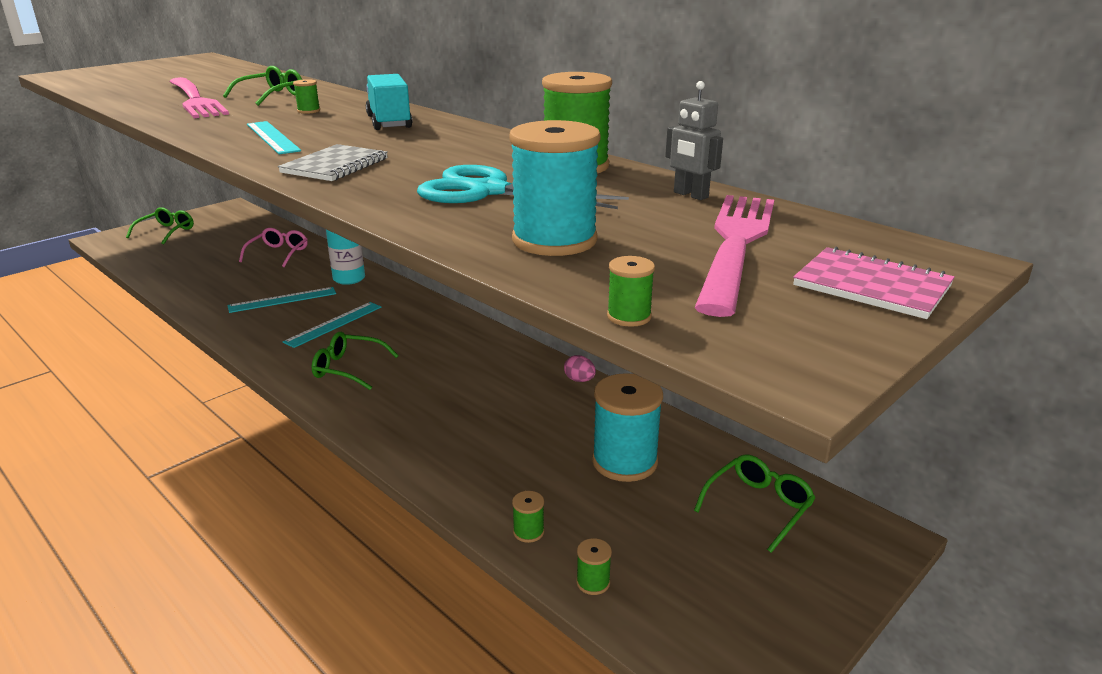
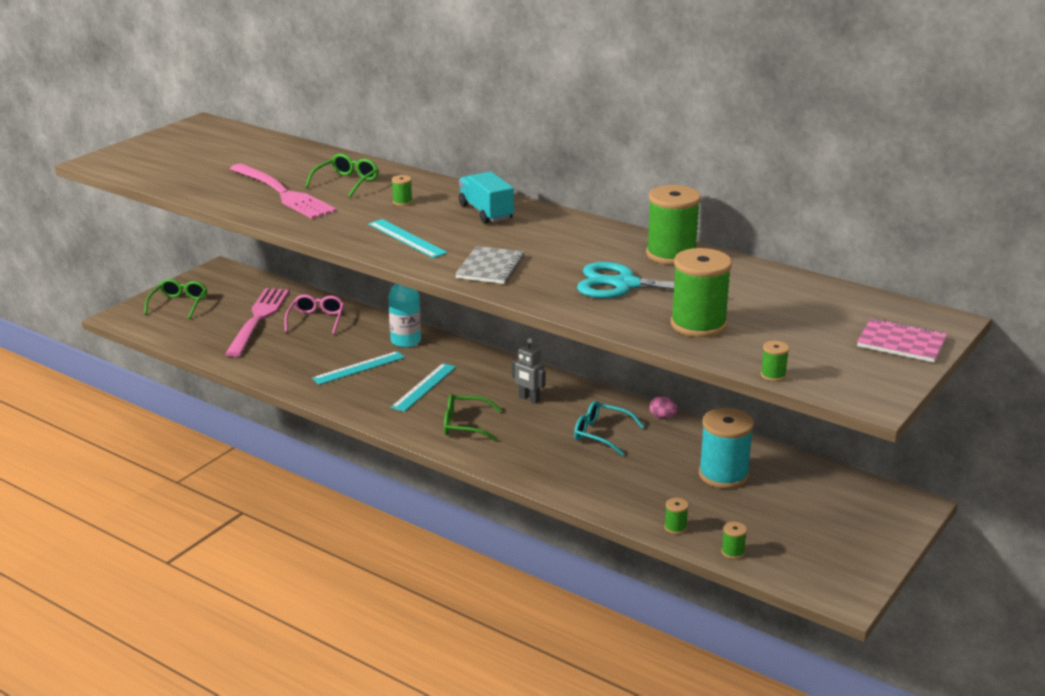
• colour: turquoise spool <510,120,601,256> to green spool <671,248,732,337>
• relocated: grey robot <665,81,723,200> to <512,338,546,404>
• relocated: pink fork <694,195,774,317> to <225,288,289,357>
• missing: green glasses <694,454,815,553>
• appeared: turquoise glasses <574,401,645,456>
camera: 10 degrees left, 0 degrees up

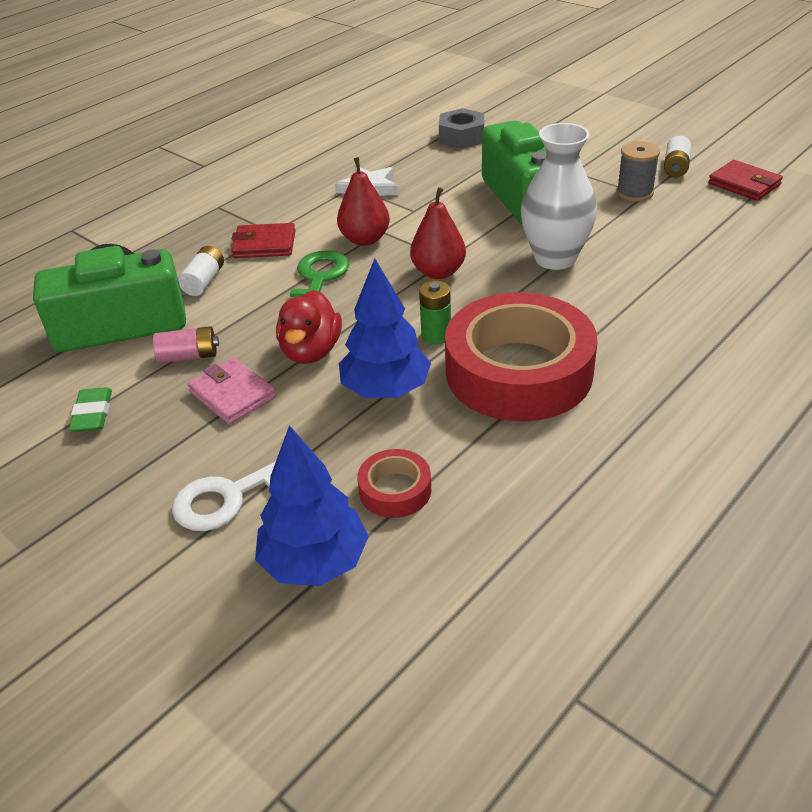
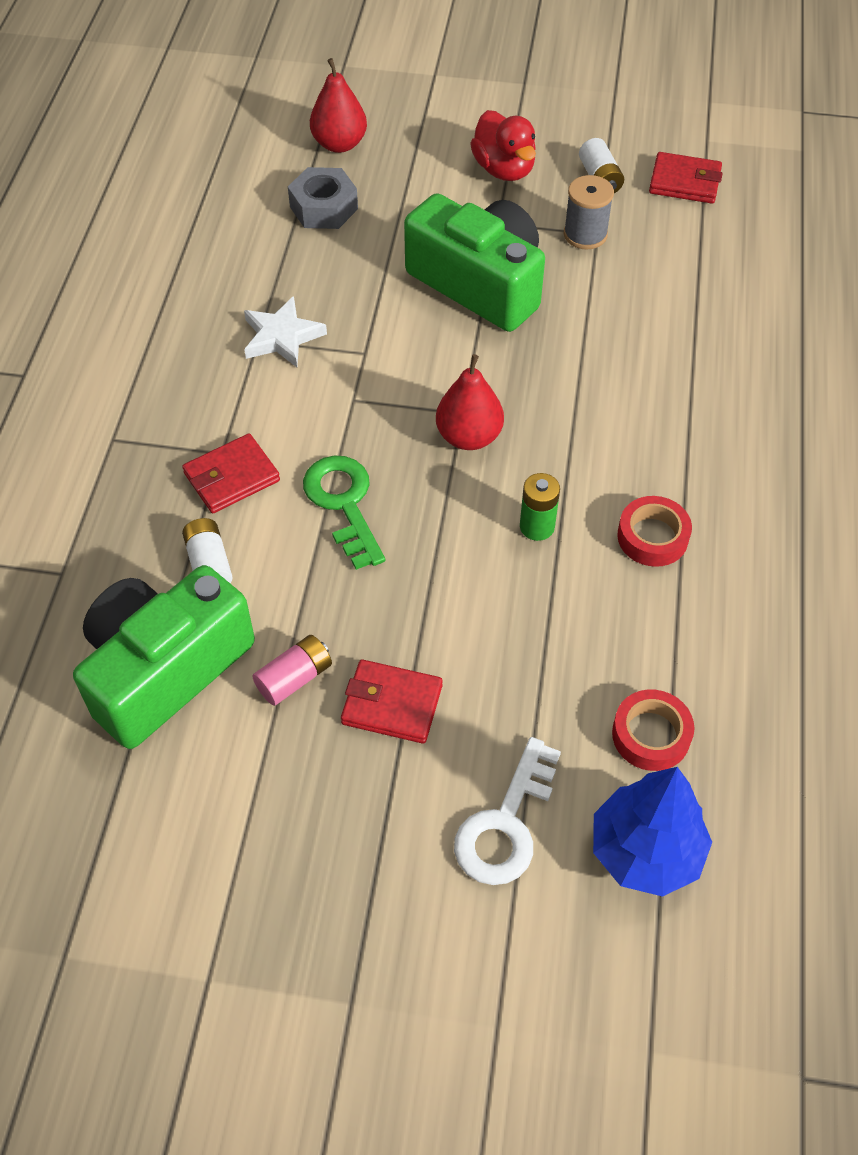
• missing: green eraser <69,387,112,432>
• colour: pink wallet <187,357,276,424> to red wallet <341,659,443,744>
• relocated: red duck <276,290,342,364> to <470,110,536,181>
• relocated: red pear <337,157,390,246> to <310,58,367,153>
• missing: blue tree <339,258,431,398>
• size: red tape <445,292,598,421> = <617,496,692,567> x0.43
• missing: white vase <521,123,597,270>
camera: 35 degrees left, 15 degrees up

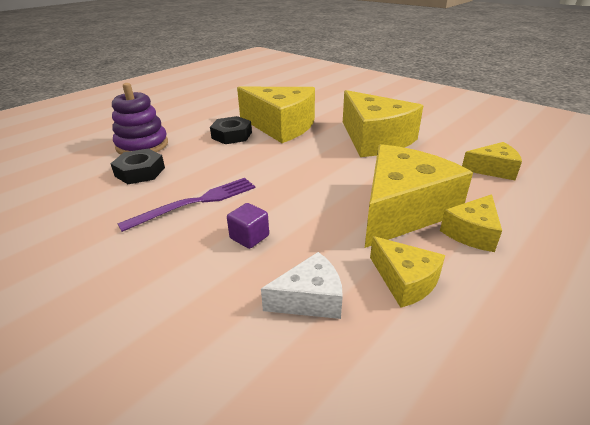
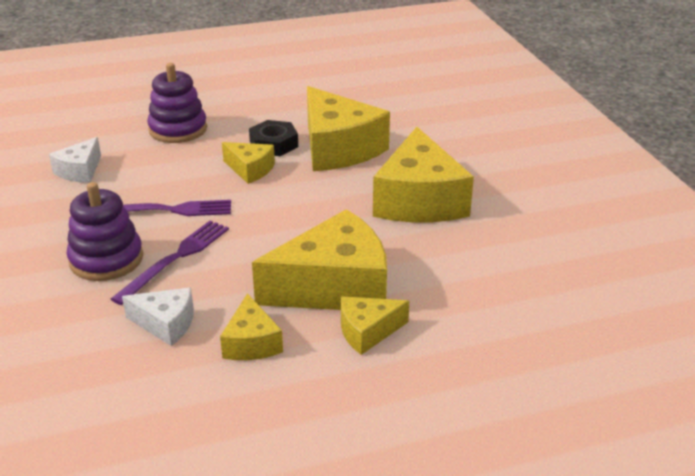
• missing: black nut <111,149,165,184>
• exchanged: purple cube <227,203,269,249> to purple fork <111,220,229,305>
• relocated: yellow cheese <462,142,522,180> to <222,142,275,184>
• appeared: white cheese <49,137,101,183>
• appeared: purple stacking toy <66,182,143,281>
camera: 30 degrees right, 0 degrees up

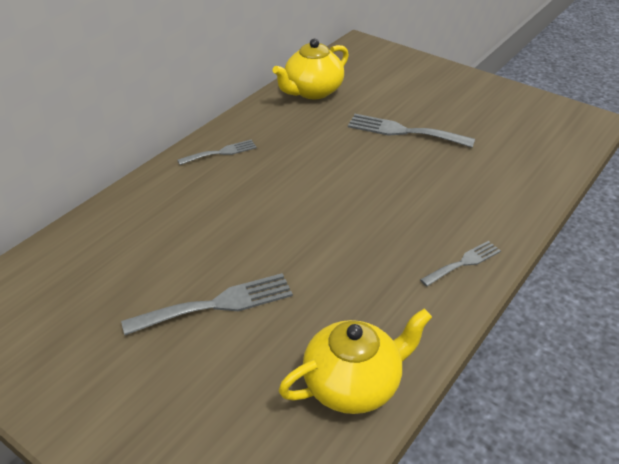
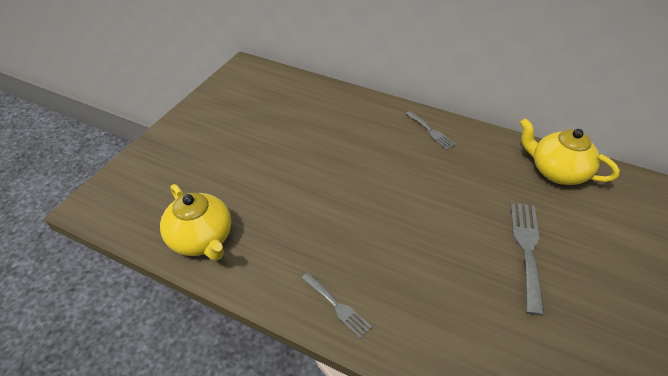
• missing: grey fork <121,273,293,335>
camera: 80 degrees right, 5 degrees up

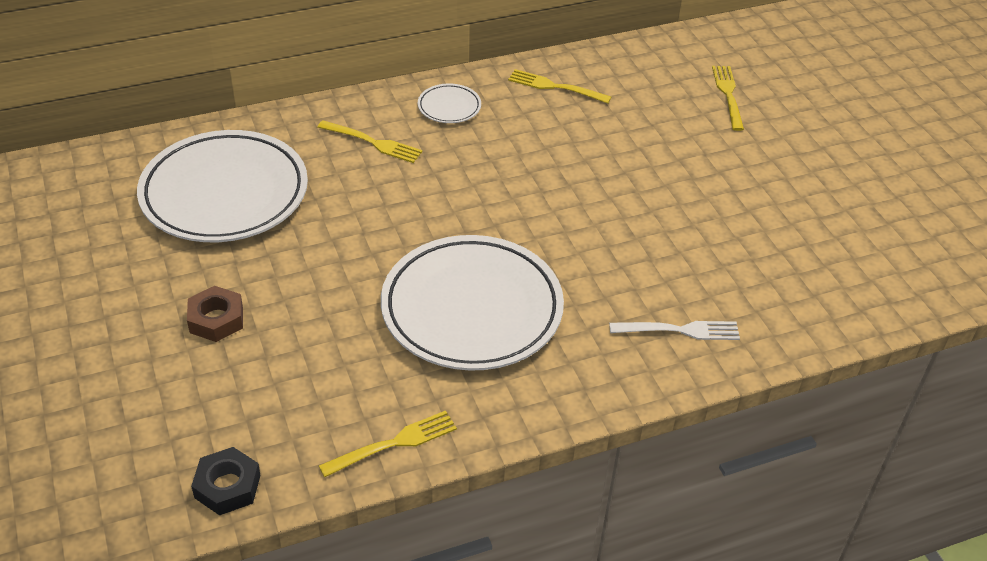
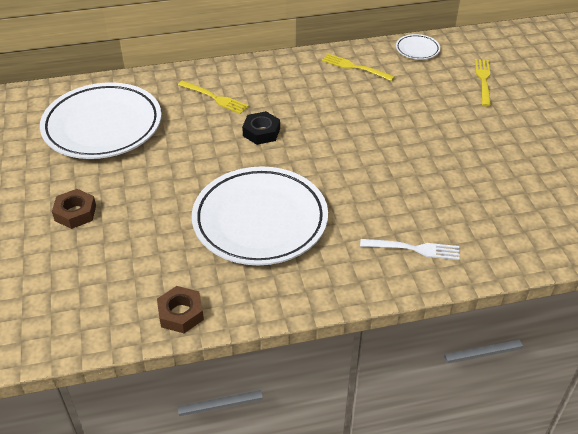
• relocated: black nut <191,447,261,515> to <242,111,280,145>
• exchanged: yellow fork <319,410,457,477> to brown nut <157,286,204,333>
• relocated: white plate <418,84,481,123> to <396,34,440,60>
camera: 10 degrees right, 0 degrees up

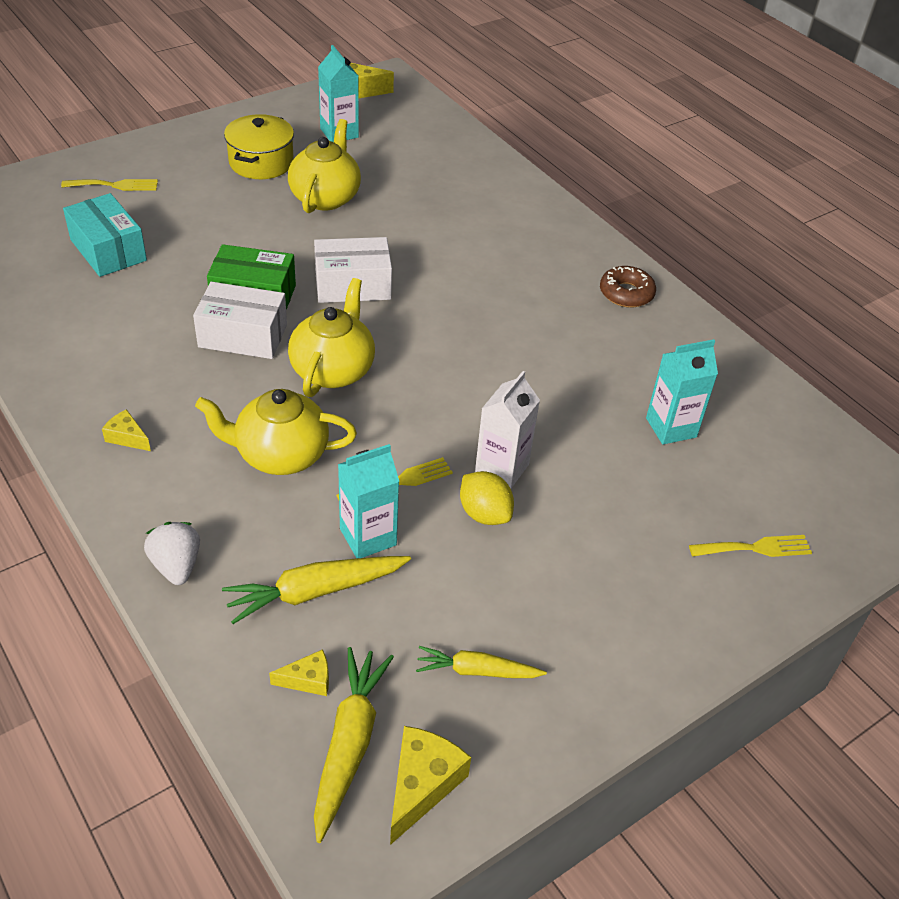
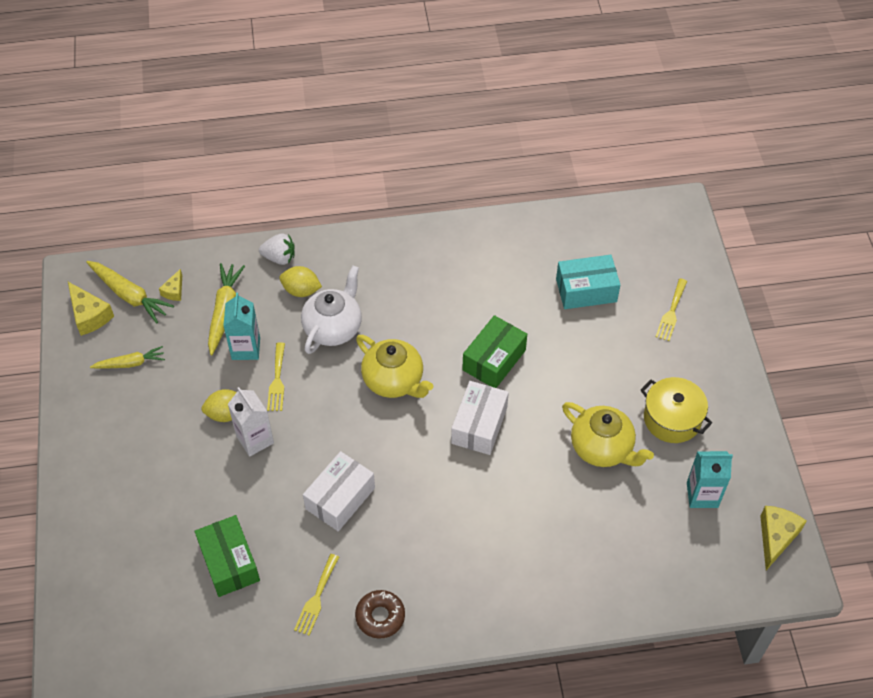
• missing: yellow cheese <102,409,151,451>
• relocated: white box <193,282,287,359> to <303,451,375,531>
• colour: yellow teapot <195,389,357,475> to white teapot <301,266,362,354>
• spun: yellow carrot <416,646,547,678> = <90,346,165,369> 45 degrees clockwise
• exchanged: turquoise carton <646,339,718,444> to green box <195,515,260,597>
• relocated: yellow fork <689,535,812,557> to <294,554,339,636>
• appeared: yellow lemon <279,266,322,297>
camera: 120 degrees right, 10 degrees up

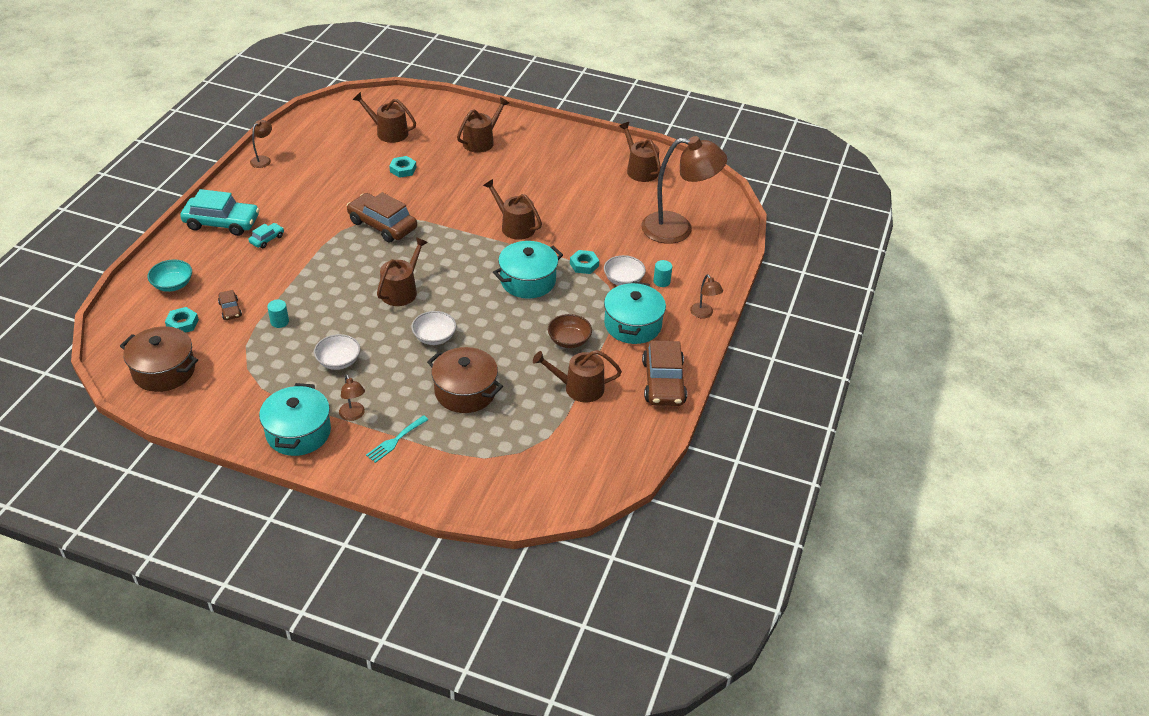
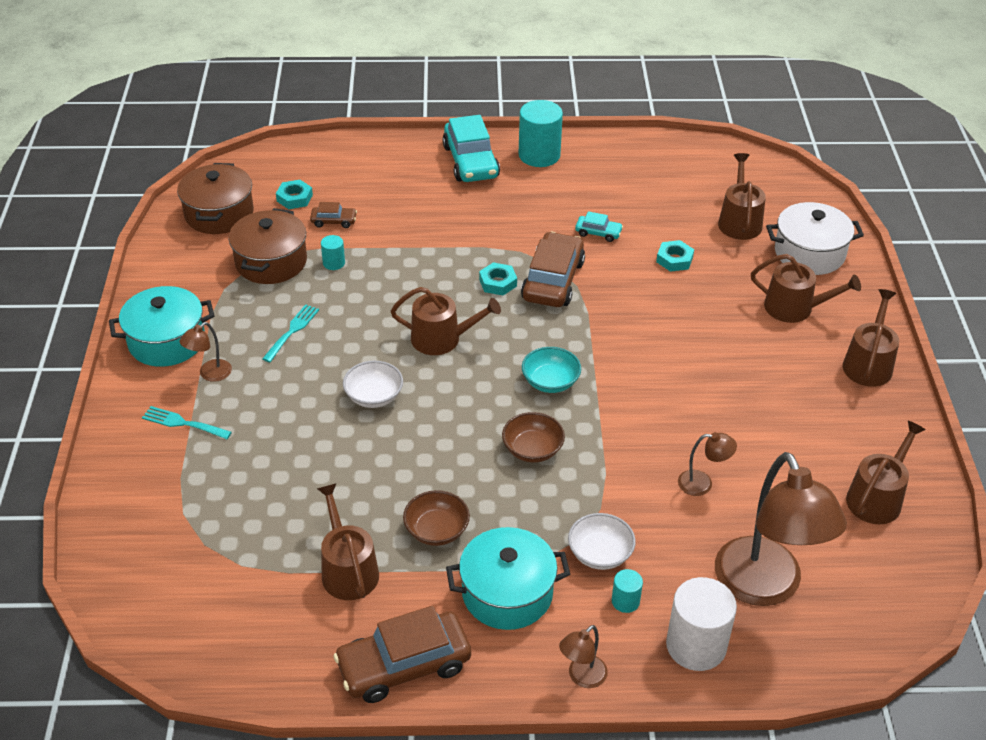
• relocated: turquoise bowl <148,260,192,292> to <522,347,581,393>
• spun: brown car <218,290,242,320> = <310,202,357,228> 135 degrees counterclockwise
• relocated: turquoise car <248,223,284,248> to <575,211,623,242>
• relocated: brown lamp <250,120,272,168> to <678,432,737,496>
• exchanged: white bowl <314,334,360,370> to turquoise fork <262,304,319,362>
• relocated: brown pot <427,347,503,413> to <229,208,307,284>
• relocated: brown watering can <483,179,542,240> to <843,289,899,387>
• exchanged: turquoise pot <493,241,563,299> to brown bowl <502,412,565,463>
• relocated: turquoise nut <570,250,599,274> to <479,262,517,295>
• appeared: turquoise cylinder <518,100,563,167>
• appeared: white cylinder <666,577,737,671>
• appeared: white pot <766,202,864,275>
camera: 70 degrees right, 0 degrees up

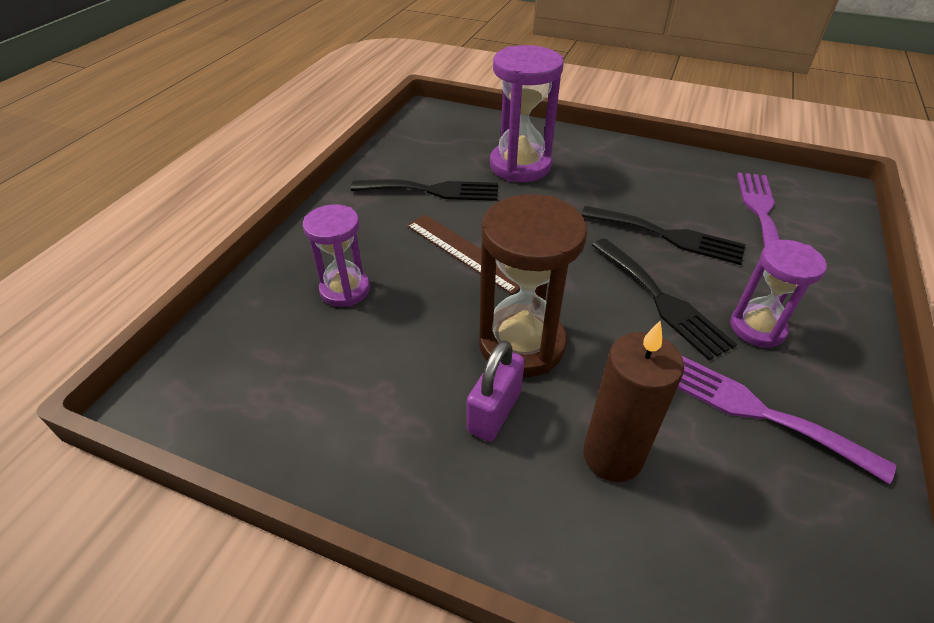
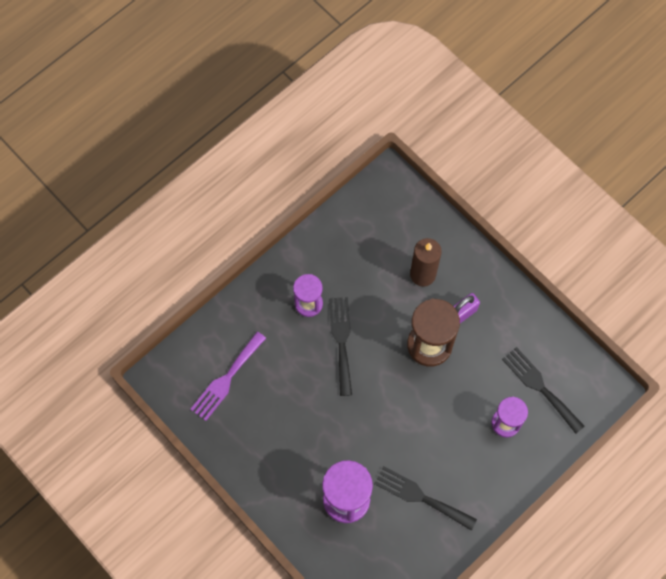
• missing: brown ruler <407,215,520,295>
• relocated: black fork <581,206,746,265> to <502,347,584,434>
• missing: purple fork <677,356,896,484>
camera: 155 degrees left, 25 degrees up

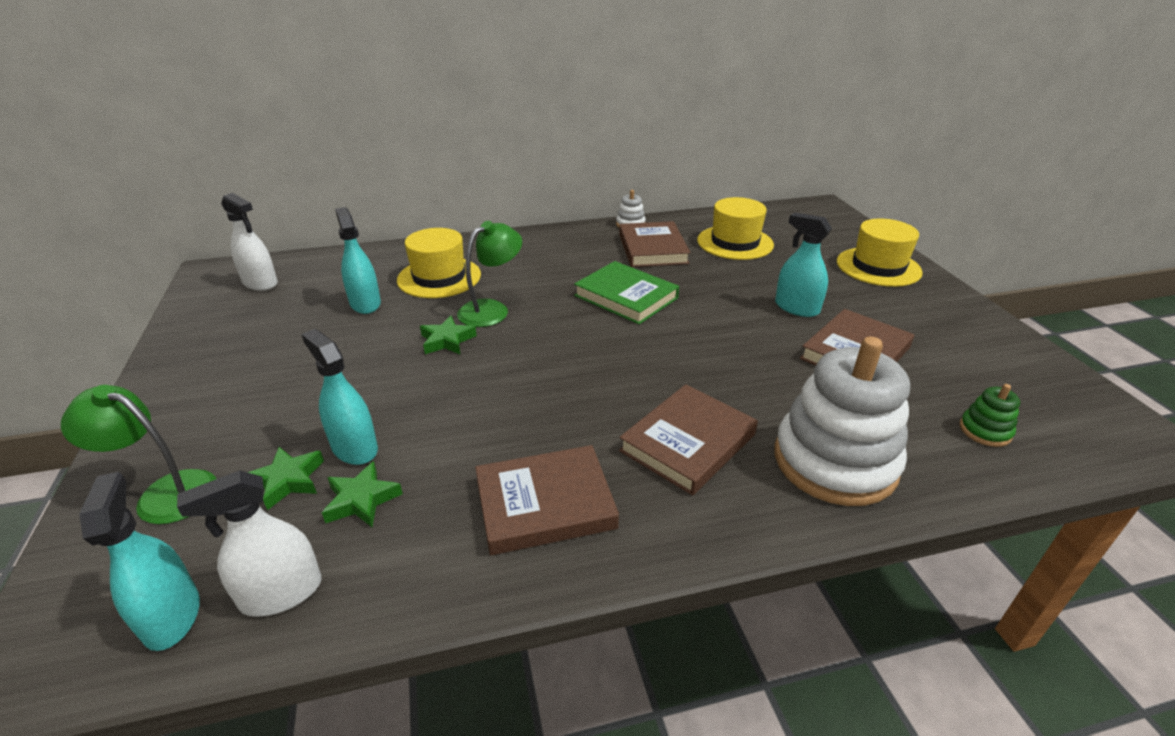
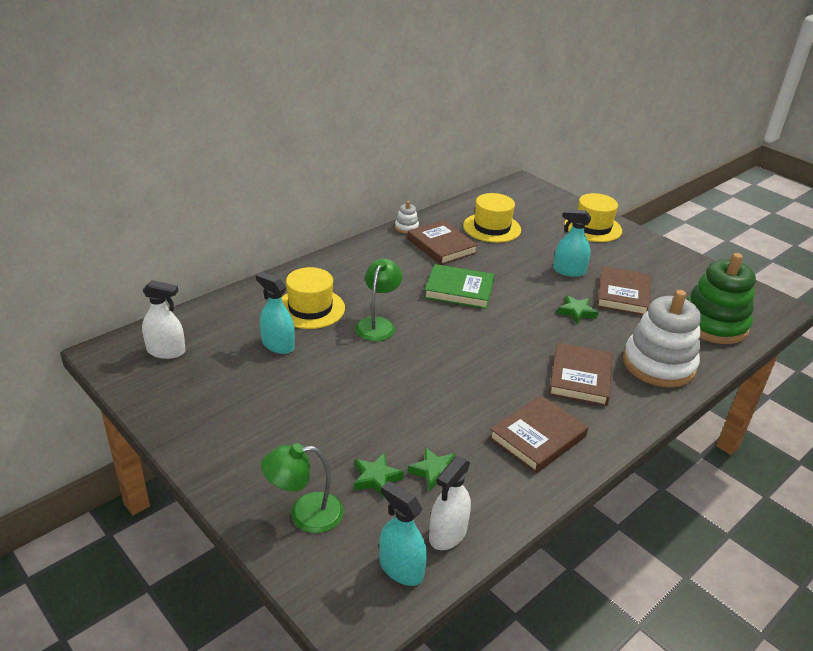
• missing: turquoise spray bottle <301,329,378,465>
• relocated: green star <420,316,477,354> to <557,295,598,324>
• size: green stacking toy <960,384,1020,447> = <686,253,756,344> x2.39
camera: 30 degrees left, 0 degrees up

